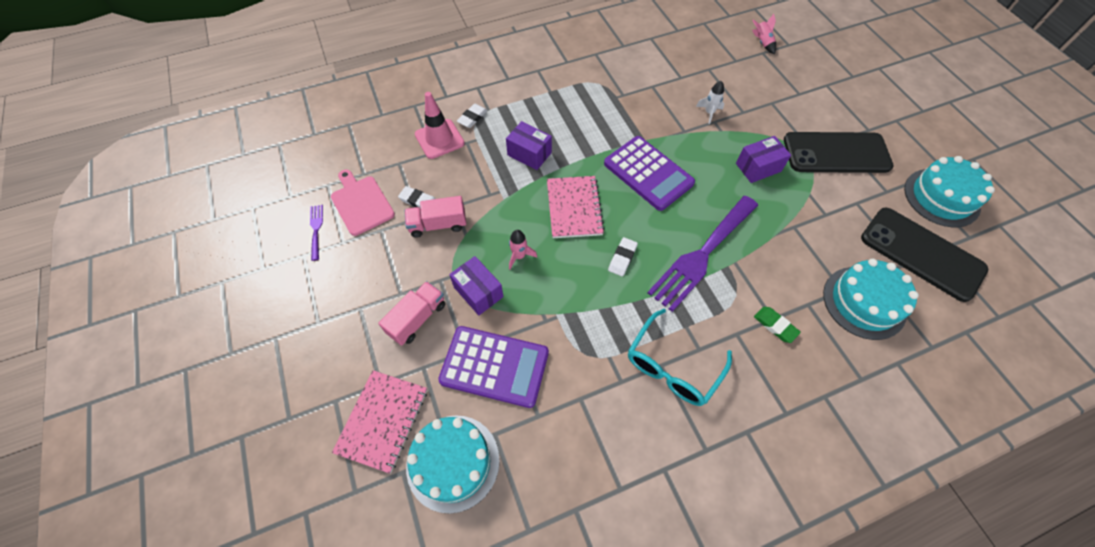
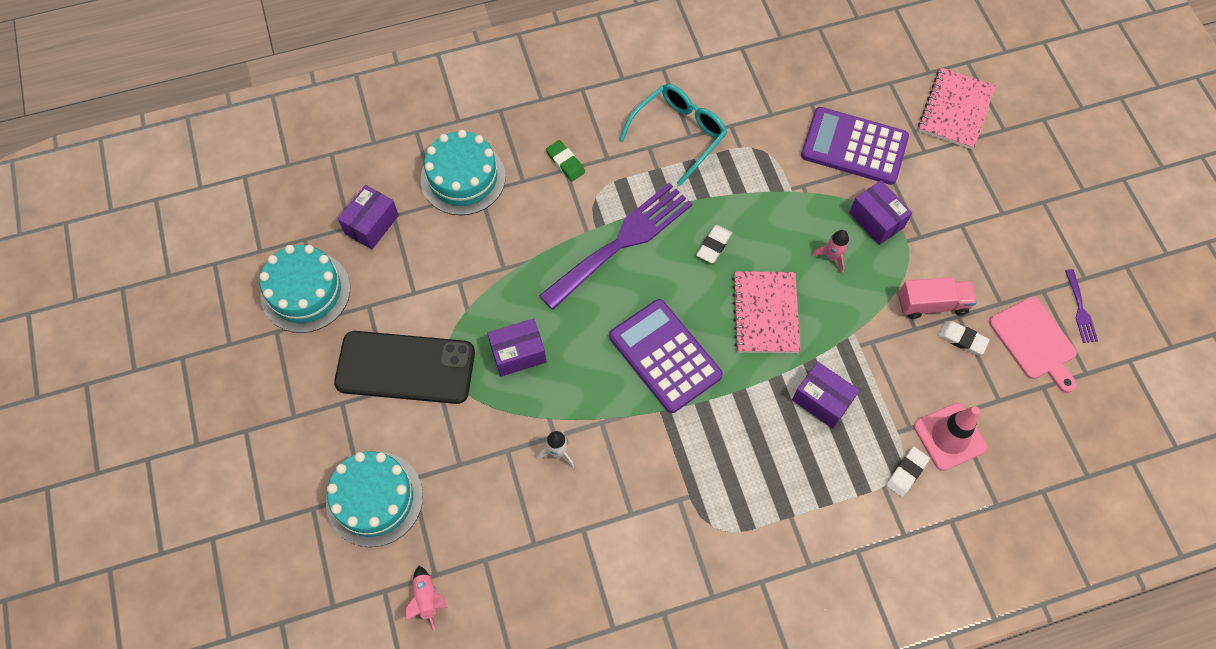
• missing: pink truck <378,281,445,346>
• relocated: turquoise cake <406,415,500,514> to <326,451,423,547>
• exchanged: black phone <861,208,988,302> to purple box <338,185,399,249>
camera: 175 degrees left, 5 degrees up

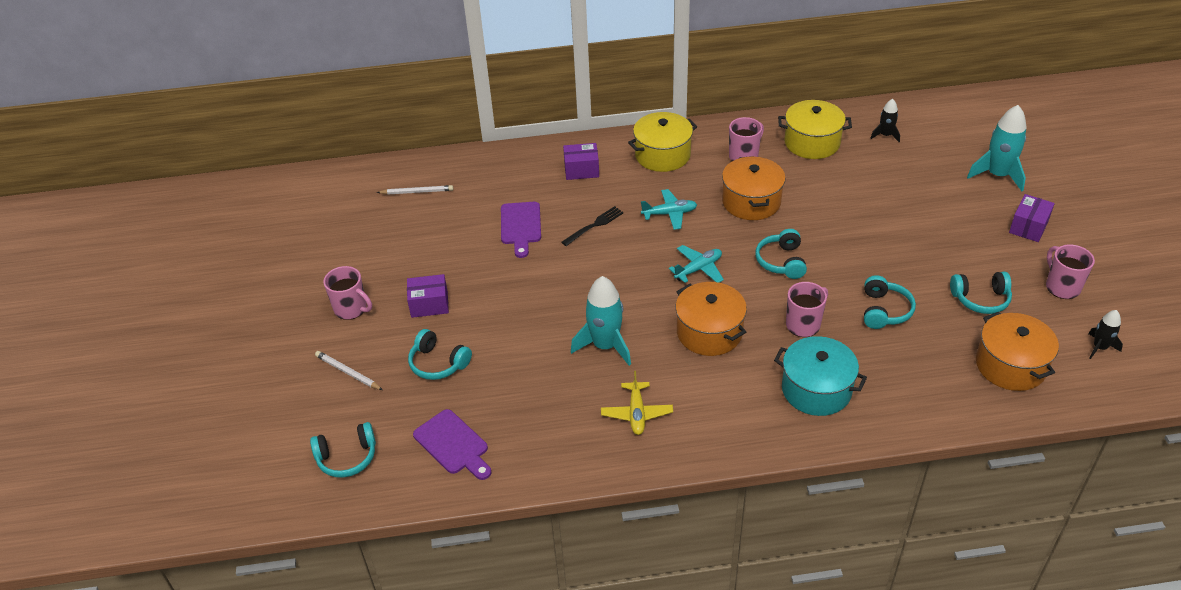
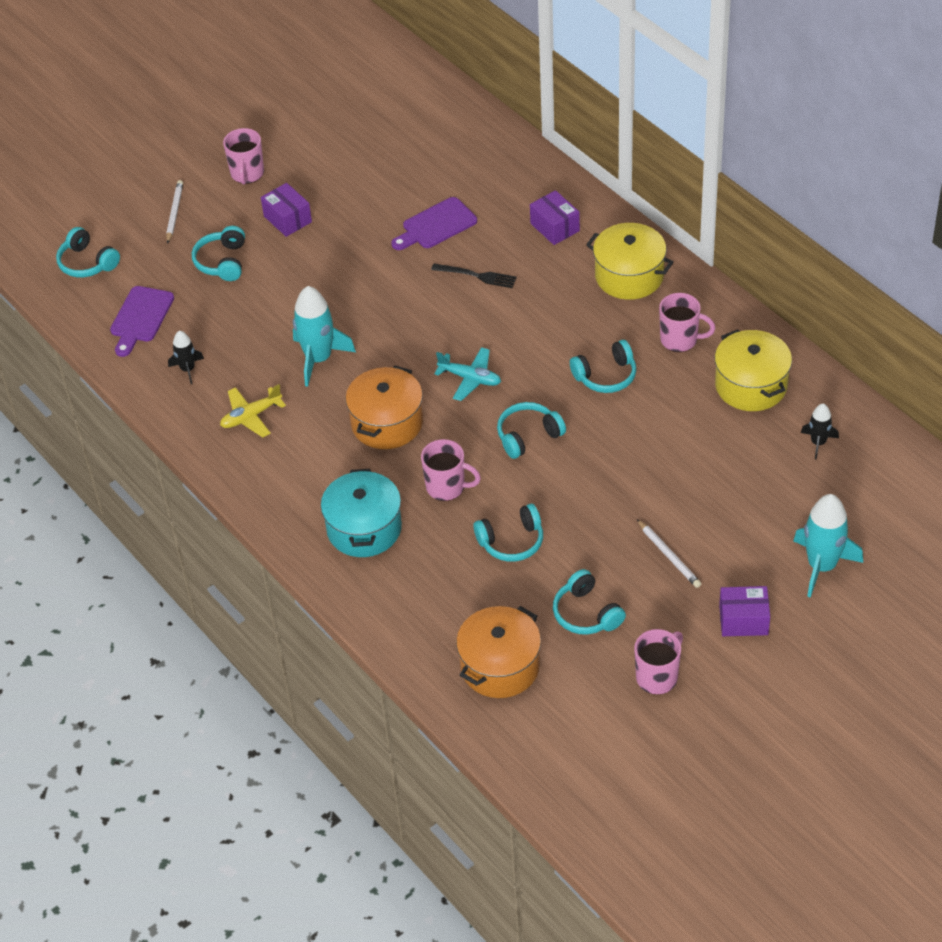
• relocated: white pencil <377,185,453,195> to <637,519,701,588>
• missing: turquoise plane <641,189,697,230>
• exchanged: orange pot <722,156,786,220> to turquoise headphones <570,340,636,393>
• relocated: black rocket <1088,310,1123,359> to <168,331,204,384>
camera: 60 degrees right, 5 degrees up

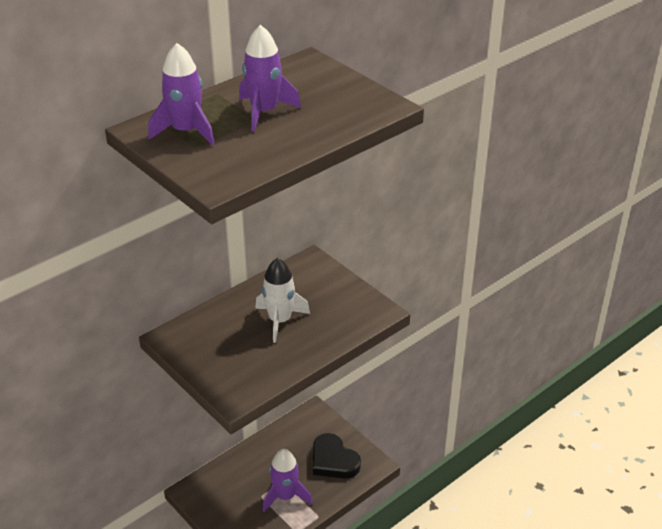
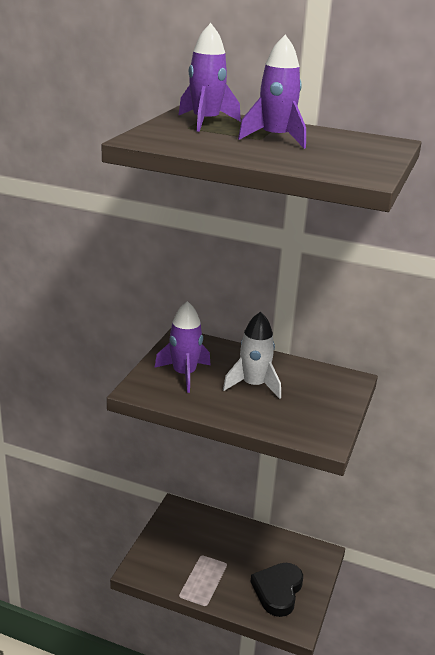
• relocated: purple rocket <263,449,312,512> to <155,301,210,393>
camera: 60 degrees right, 10 degrees down

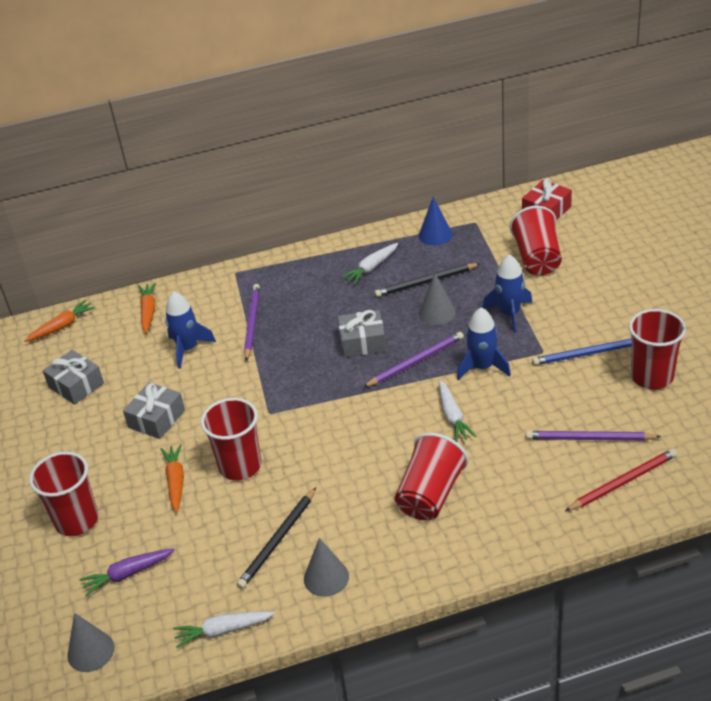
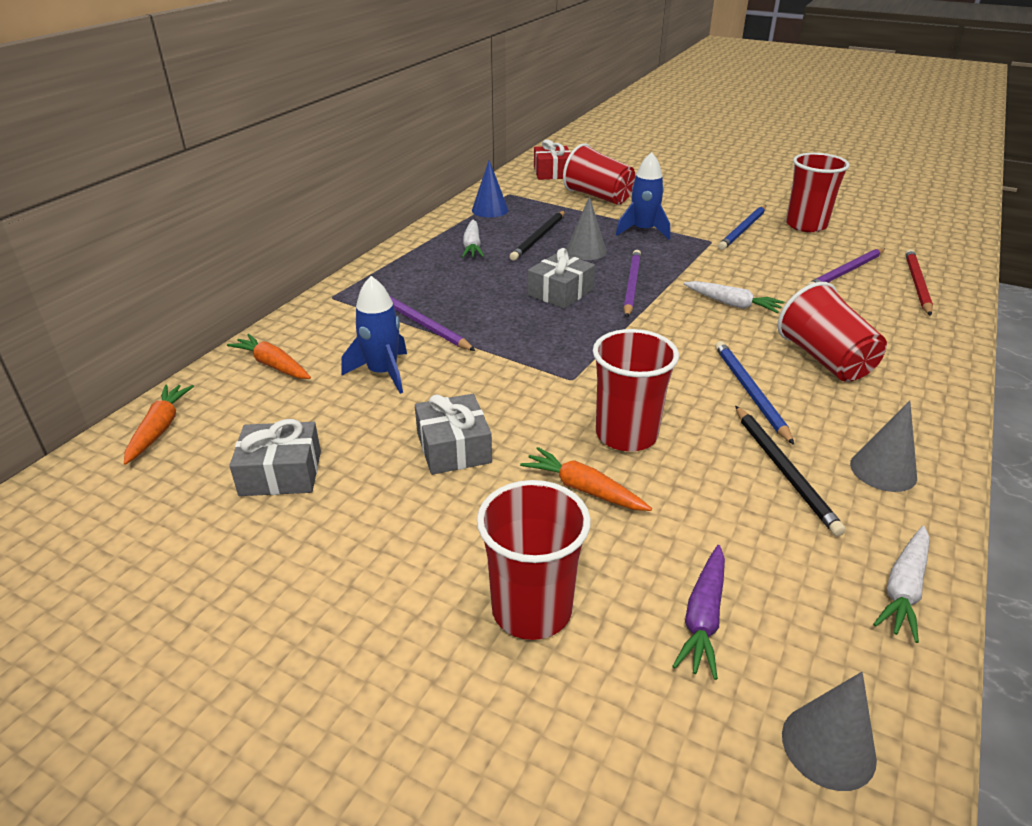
• missing: blue rocket <457,308,511,380>
• appeared: blue pencil <715,341,794,445>
camera: 50 degrees left, 5 degrees down

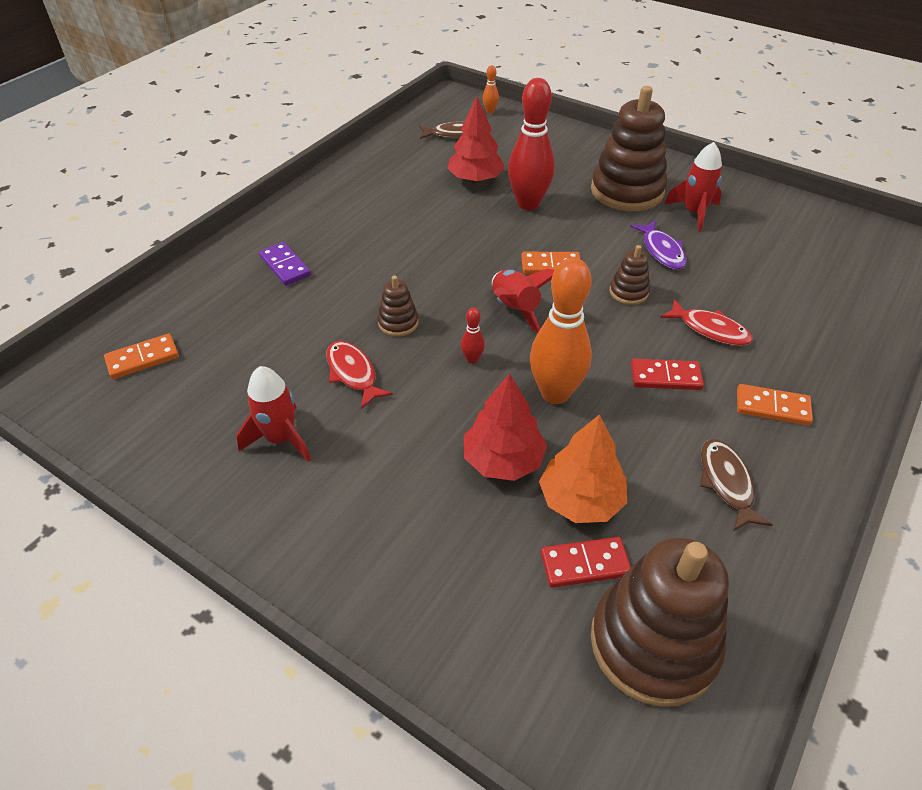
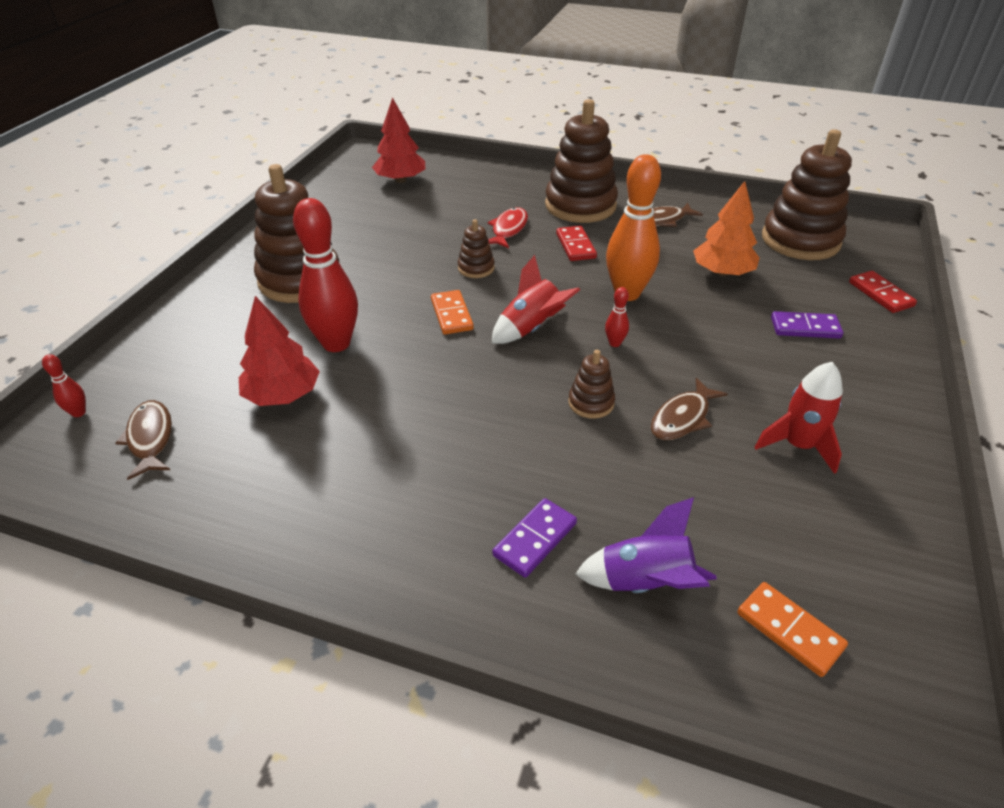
• colour: red fish <326,341,393,409> to brown fish <651,378,727,440>
• relocated: red tree <464,373,547,481> to <372,97,425,183>
• colour: orange bowling pin <483,65,499,114> to red bowling pin <42,354,86,417>
• relocated: red domino <541,537,631,588> to <849,271,917,313>
• missing: purple fish <630,220,687,270>
• missing: red rocket <664,142,722,232>
• exchanged: orange domino <737,384,813,425> to brown stacking toy <545,99,618,223>
• appeared: purple rocket <575,497,717,593>
• appeared: purple domino <771,311,843,339>
camera: 105 degrees left, 5 degrees down

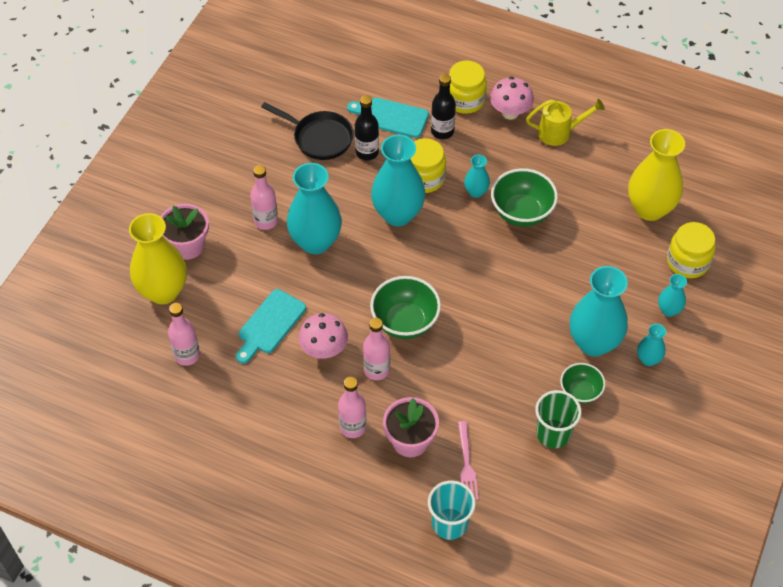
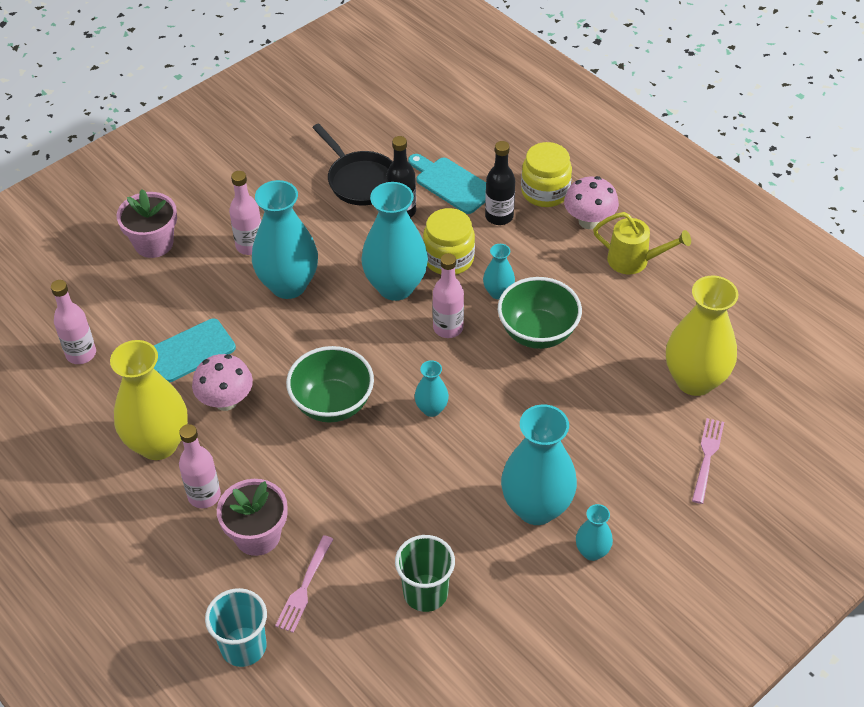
• relocated: yellow vase <129,213,187,304> to <110,340,188,460>
• relocated: pink bottle <363,318,390,380> to <432,253,464,338>
• missing: green bowl <560,363,606,404>
• relocated: turquoise vase <658,274,687,317> to <415,360,449,417>
• exchanged: yellow jar <667,222,716,278> to pink fork <692,418,724,504>
camera: 25 degrees right, 5 degrees down

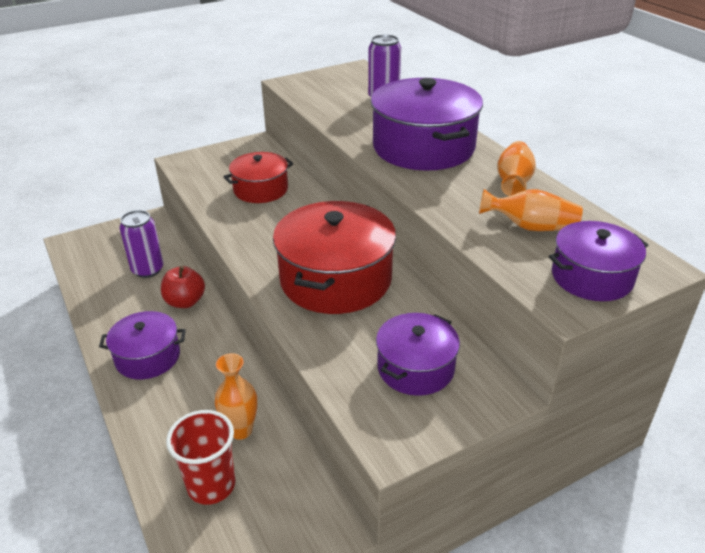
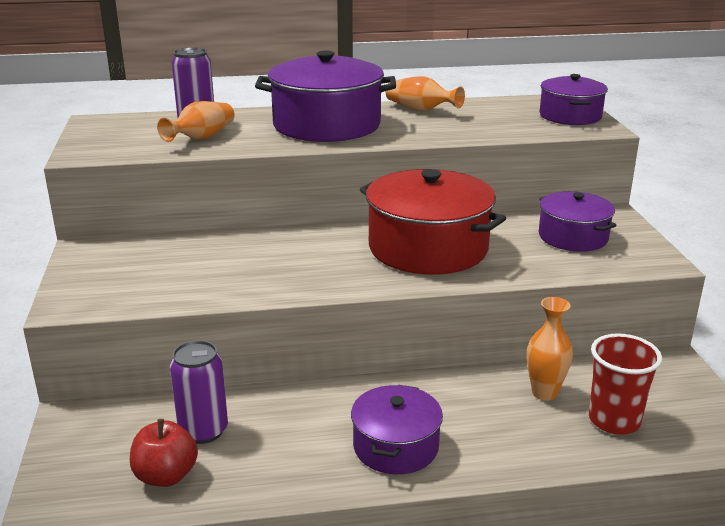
• relocated: red apple <161,266,205,308> to <130,419,198,487>
• missing: red pot <223,152,293,203>
• relocated: orange vase <479,189,583,231> to <157,101,234,142>
camera: 70 degrees left, 10 degrees down

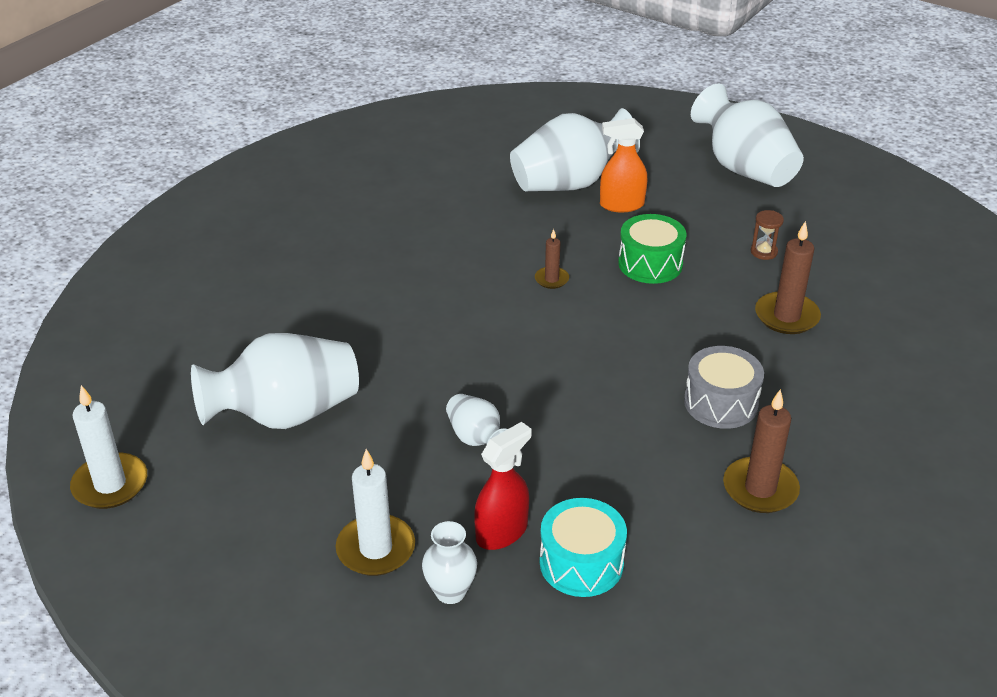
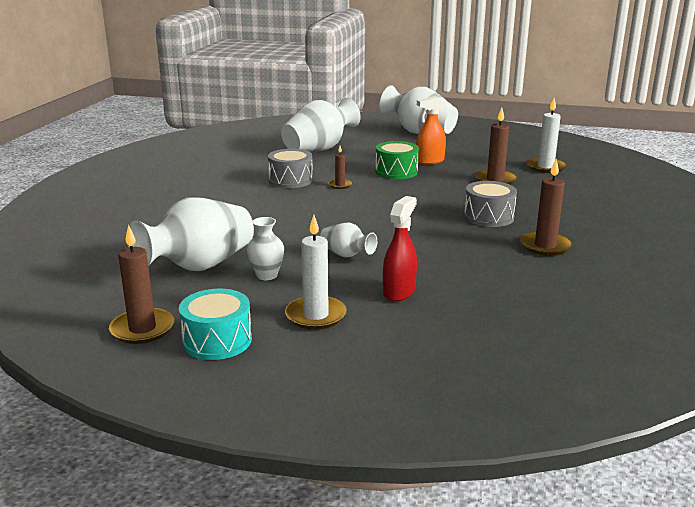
• relocated: white candle <70,385,147,509> to <526,98,567,173>
• relocated: white vase <422,521,477,604> to <247,217,284,280>
• relocated: turquoise drum <540,498,627,597> to <179,289,252,360>
• relocated: orange spray bottle <600,118,647,212> to <416,96,446,165>
• missing: brown hourglass <751,210,784,260>
• appeared: brown candle <109,225,174,344>
• appeared: grey drum <268,149,313,188>
camera: 20 degrees left, 15 degrees down

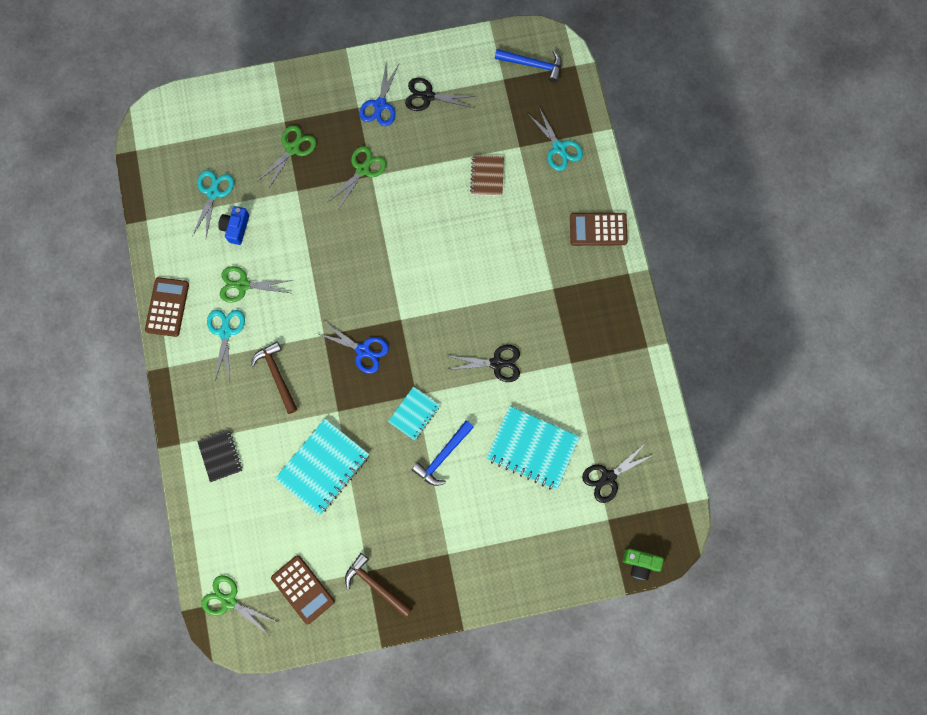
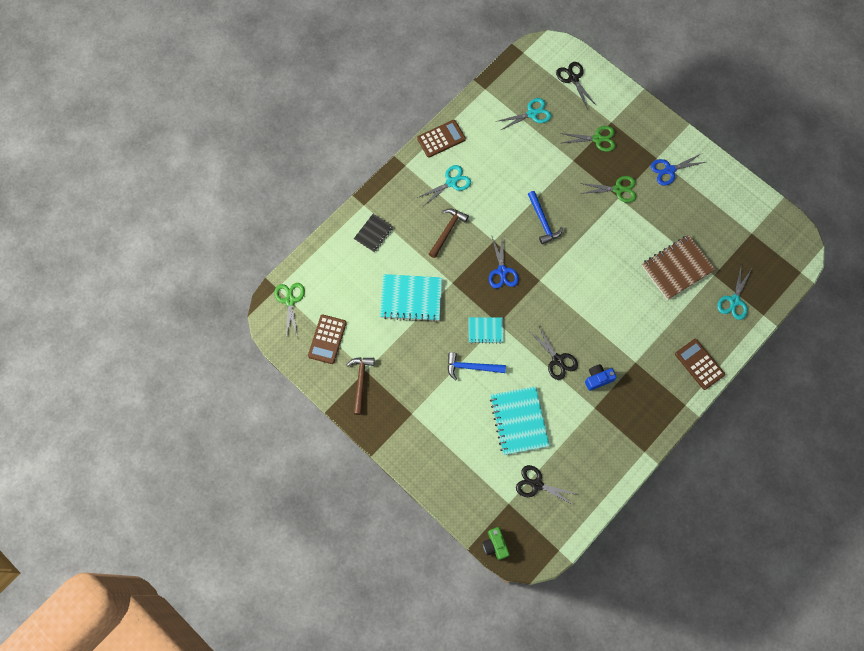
• relocated: blue camera <218,206,249,245> to <585,364,617,391>
• missing: green scissors <220,266,293,303>
• relocated: black scissors <405,78,476,111> to <556,62,597,110>
• size: brown notebook <470,155,504,196> = <642,235,716,300> x1.74
• relocated: blue hammer <495,49,562,83> to <528,191,563,244>
camera: 55 degrees right, 5 degrees down

